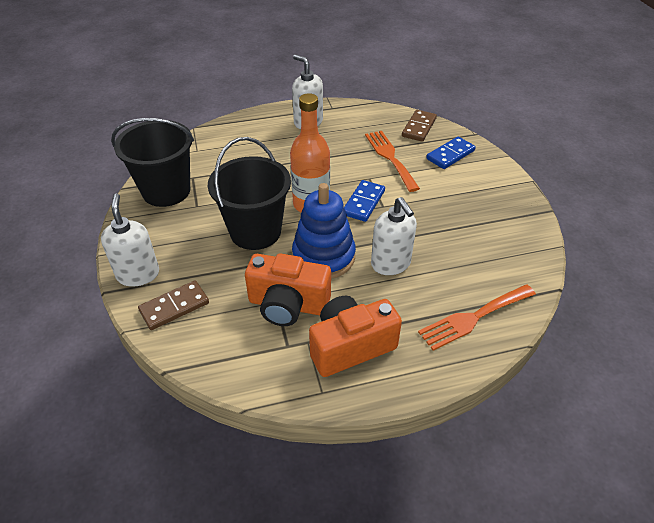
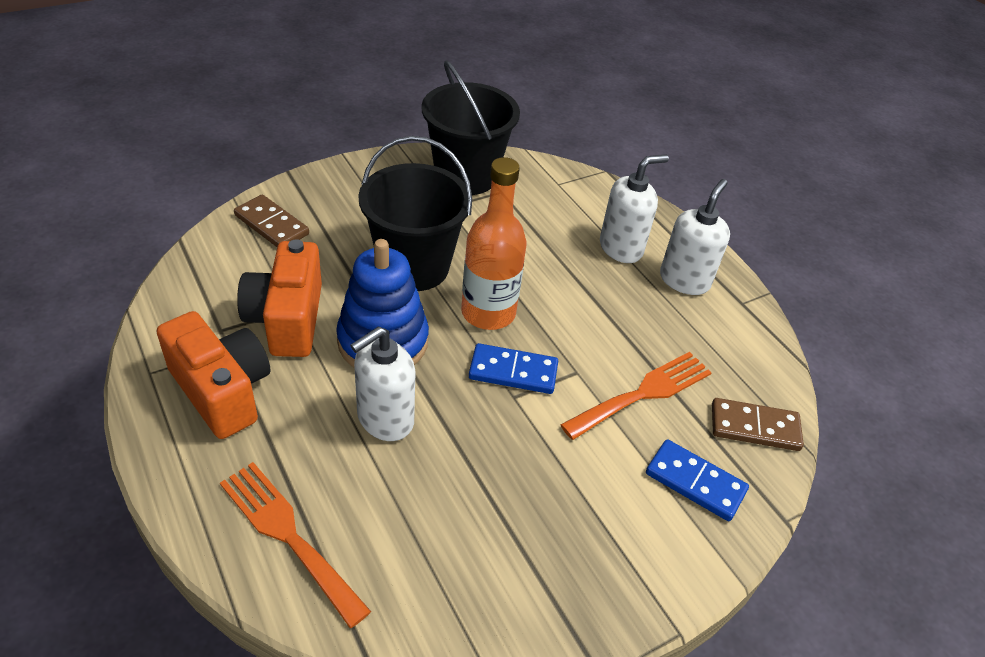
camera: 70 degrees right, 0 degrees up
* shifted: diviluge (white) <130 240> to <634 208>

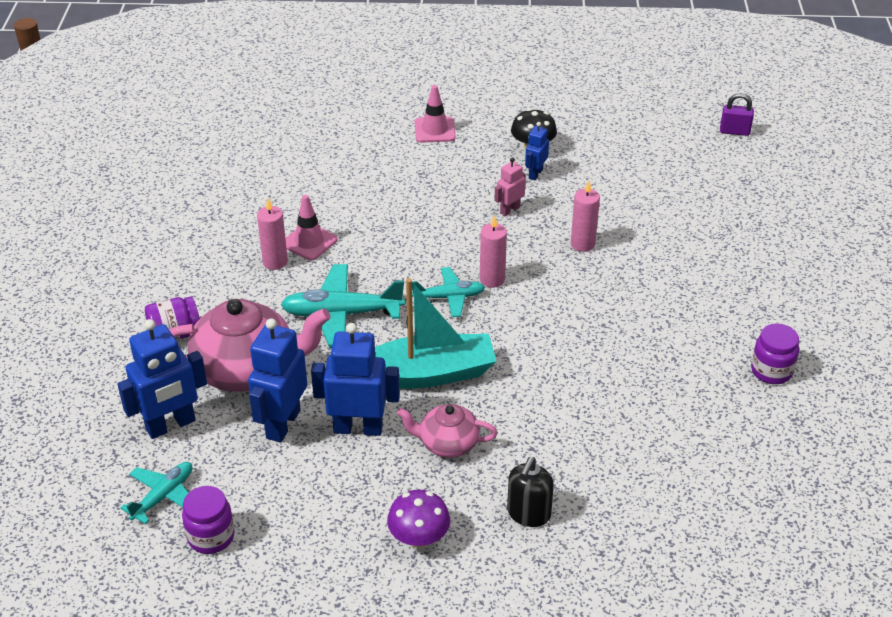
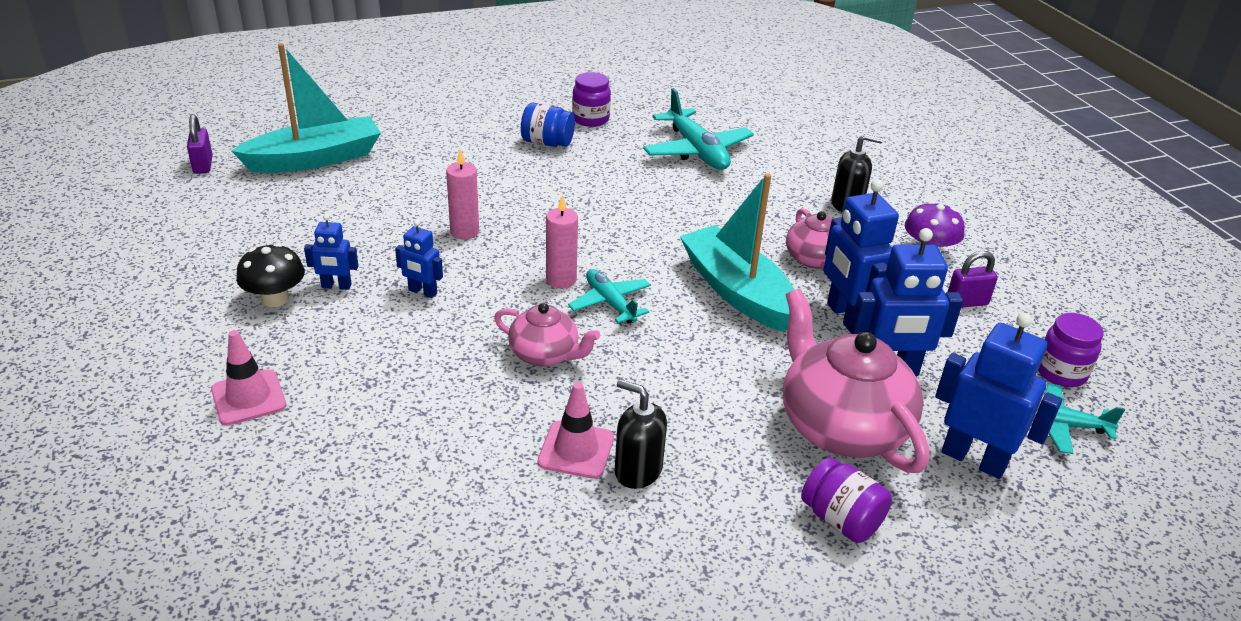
camera: 115 degrees left, 5 degrees down
* swapped: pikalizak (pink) <272 234> to diviluge (black) <641 434>
* shifted: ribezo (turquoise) <343 306> to <698 129>
* repainted: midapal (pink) <510 186> to midapal (blue) <419 259>
* new: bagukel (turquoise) <306 108>
* new: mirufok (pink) <547 335>
* new: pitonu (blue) <548 125>
* new: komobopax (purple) <973 279>

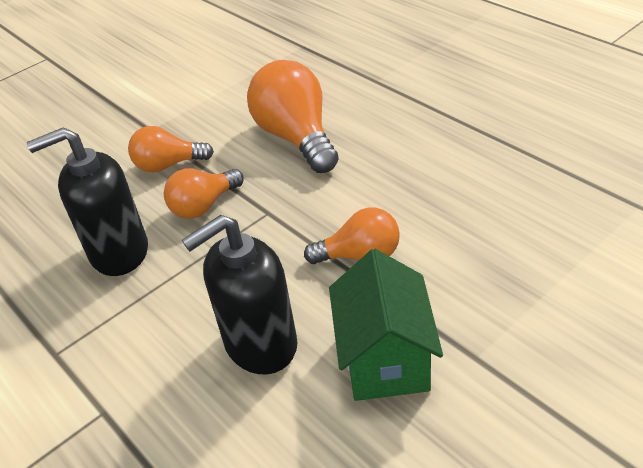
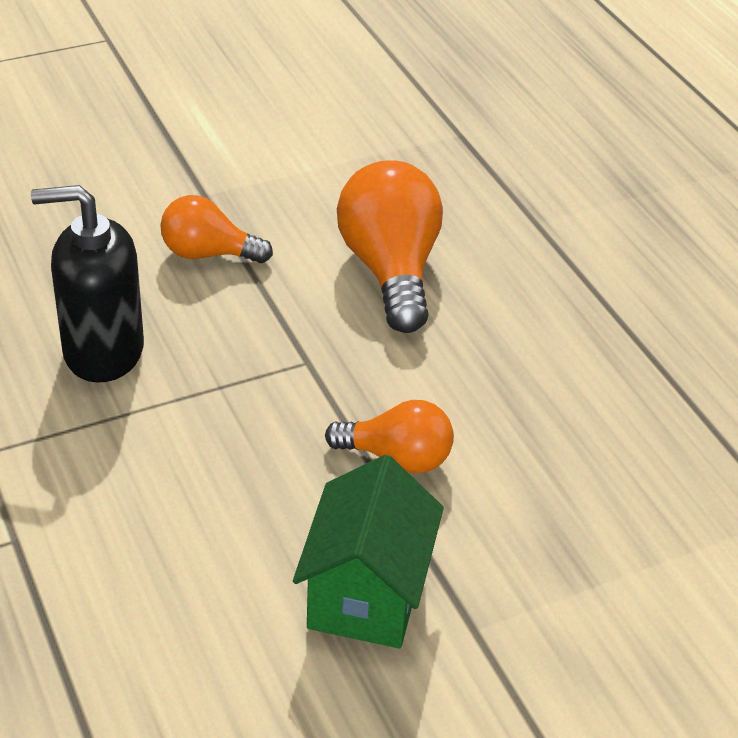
camera: 10 degrees right, 0 degrees up
* gone: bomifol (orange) <204 193>
* gone: diviluge (black) <240 294>

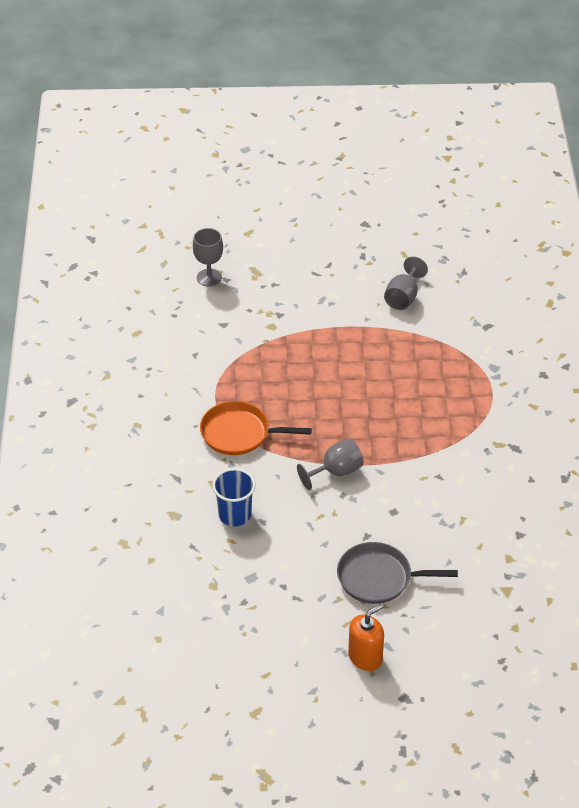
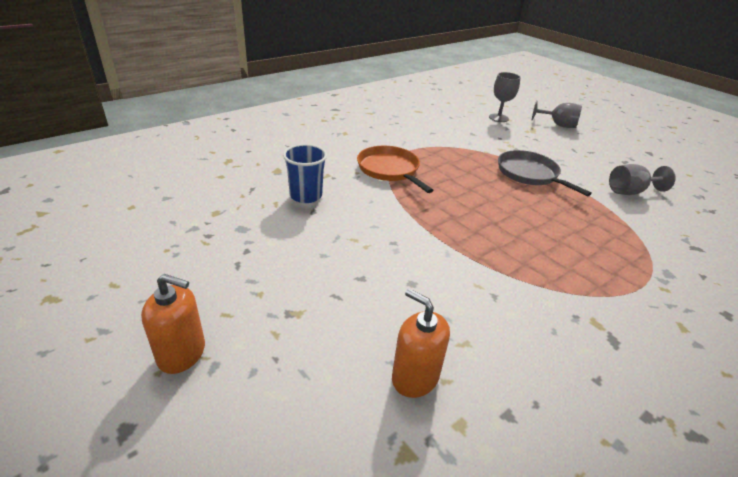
camera: 50 degrees right, 10 degrees down
* shifted: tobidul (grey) <330 464> to <557 114>
* shifted: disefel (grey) <397 573> to <545 173>
* new: diviluge (orange) <421 343>

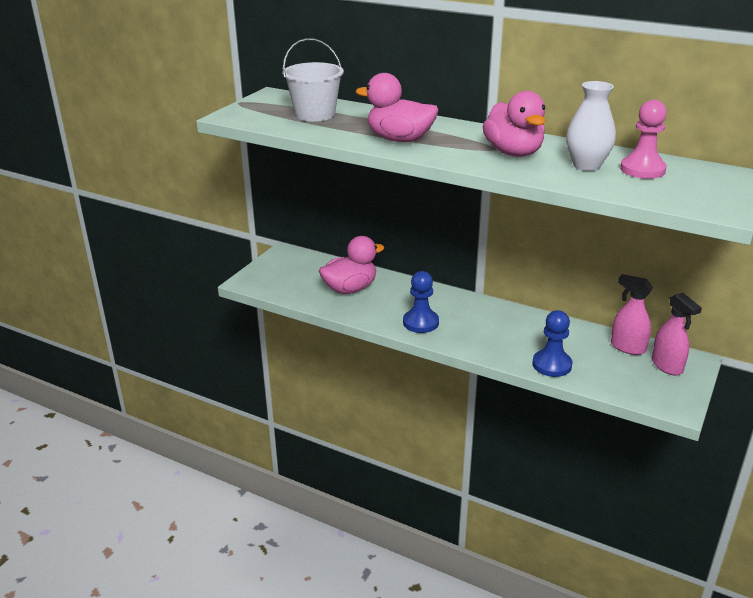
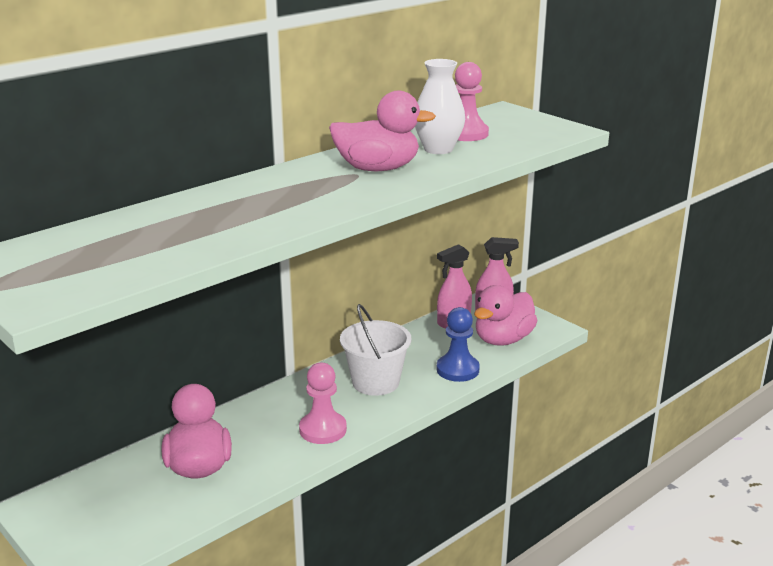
camera: 70 degrees left, 5 degrees down
* shifted: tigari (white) <313 80> to <375 350>
* shifted: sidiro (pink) <397 107> to <506 315>
* repainted: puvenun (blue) <421 302> to puvenun (pink) <323 403>

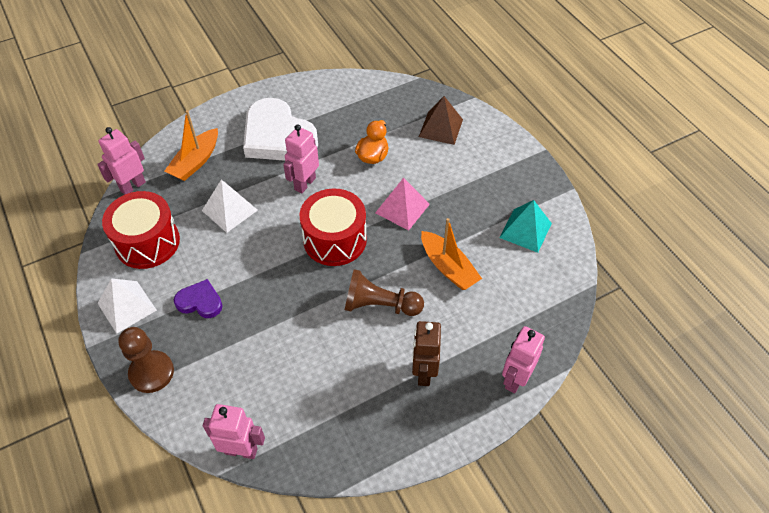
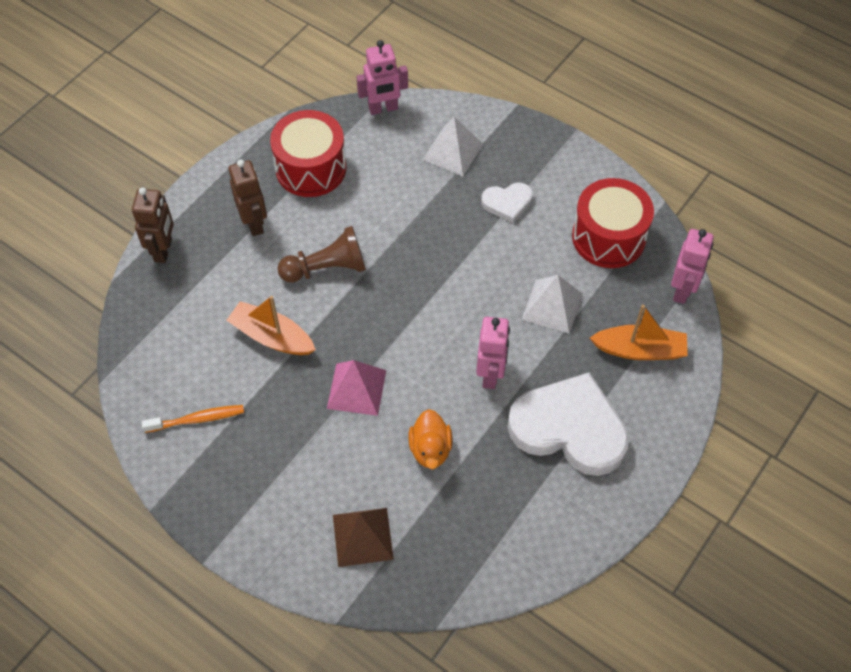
camera: 155 degrees right, 5 degrees up
* shifted: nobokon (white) <127 306> to <452 146>
* gone: puvenun (brown) <146 360>
* rotated: bagukel (orange) <191 145> = <639 332> 90 degrees clockwise
* repainted: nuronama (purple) <198 298> to nuronama (white) <507 203>
* shifted: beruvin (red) <333 227> to <308 153>
* swapped: nobokon (turquoise) <525 226> to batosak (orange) <193 419>
* repainted: midapal (pink) <523 359> to midapal (brown) <153 225>

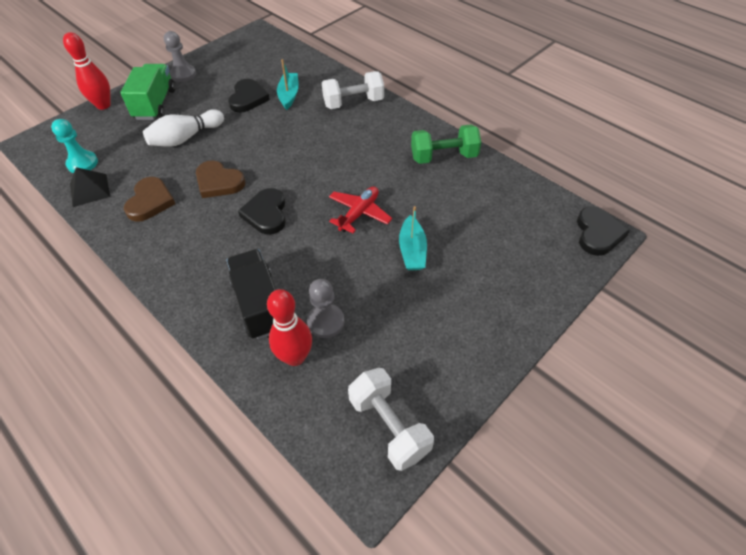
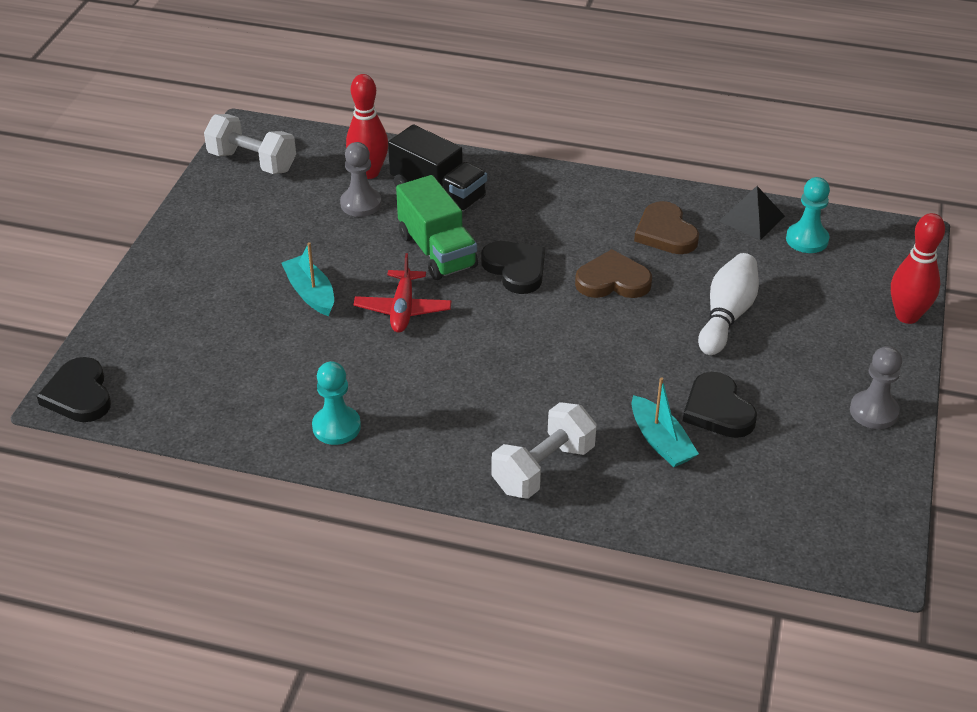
camera: 150 degrees right, 10 degrees down
* shifted: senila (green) <147 92> to <437 227>
* swapped: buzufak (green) <446 144> to puvenun (turquoise) <336 403>

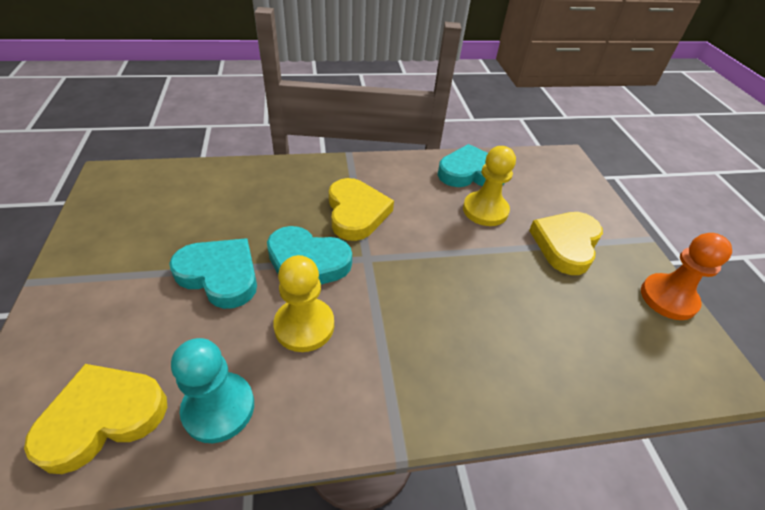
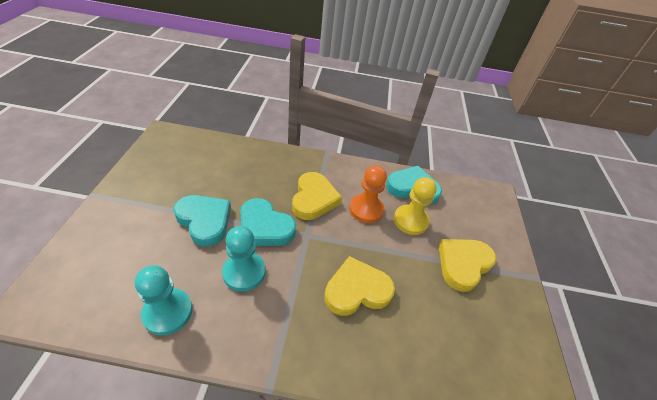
camera: 15 degrees right, 0 degrees up
* shifted: nuronama (yellow) <95 419> to <359 286>
* repainted: puvenun (yellow) <303 303> to puvenun (turquoise) <244 258>
* shifted: puvenun (orange) <686 276> to <368 194>

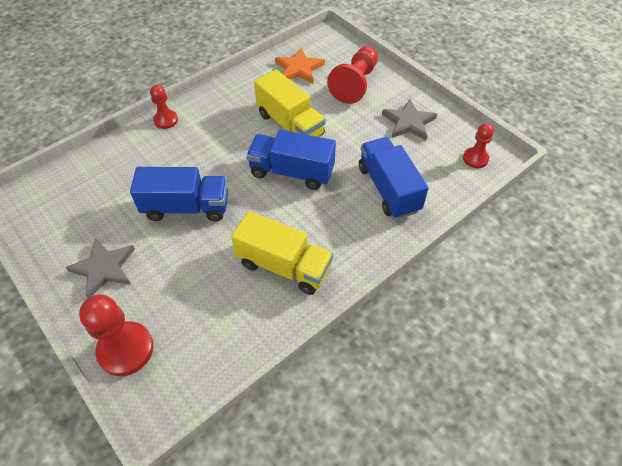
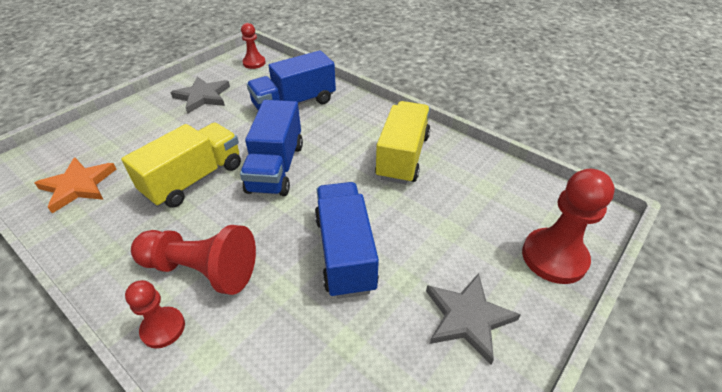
camera: 100 degrees left, 10 degrees down
* shifted: puvenun (red) <352 75> to <193 260>

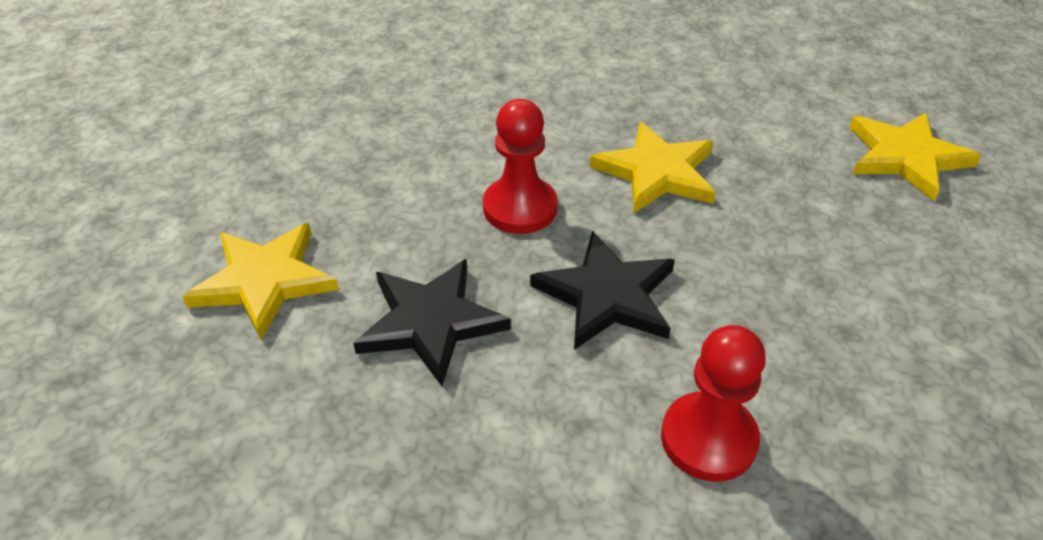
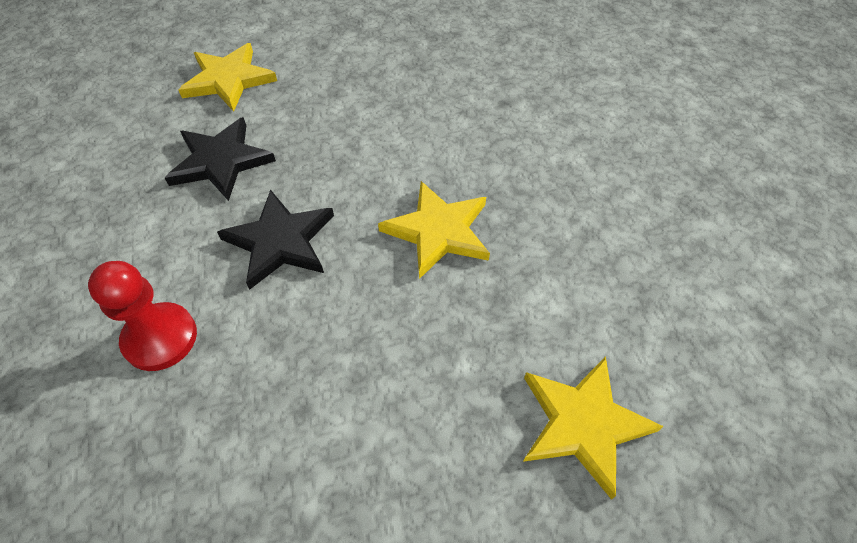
camera: 65 degrees right, 10 degrees up
* gone: puvenun (red) <520 166>

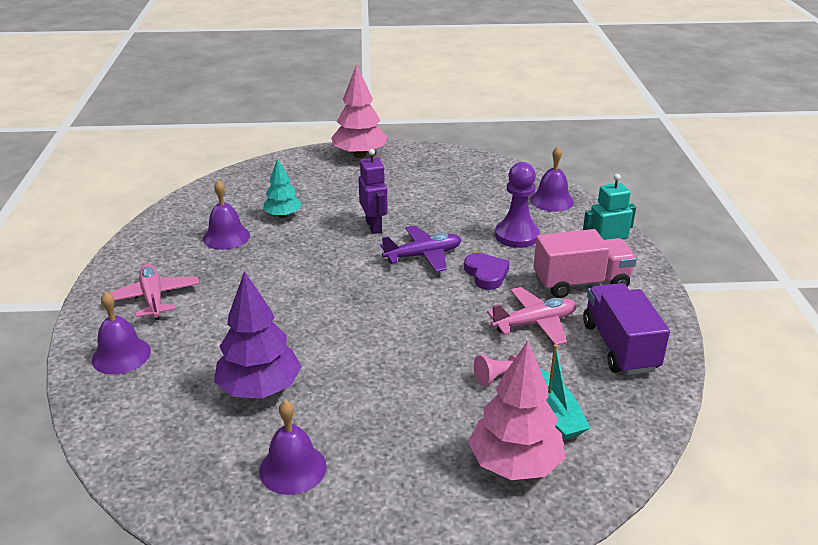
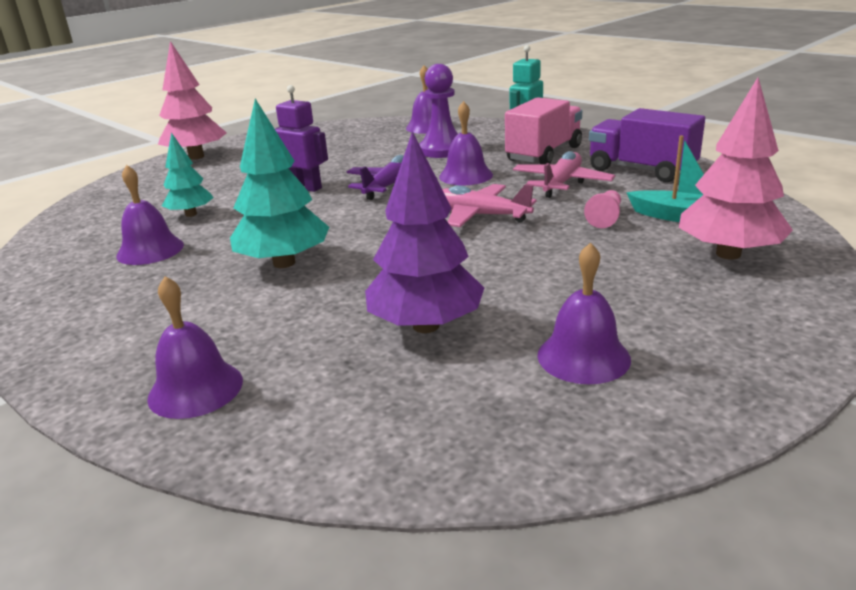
camera: 40 degrees left, 5 degrees down
* shifted: ribezo (pink) <154 292> to <489 205>
* swapped: nuronama (purple) <486 271> to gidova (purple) <466 143>
* new: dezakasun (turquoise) <279 183>

